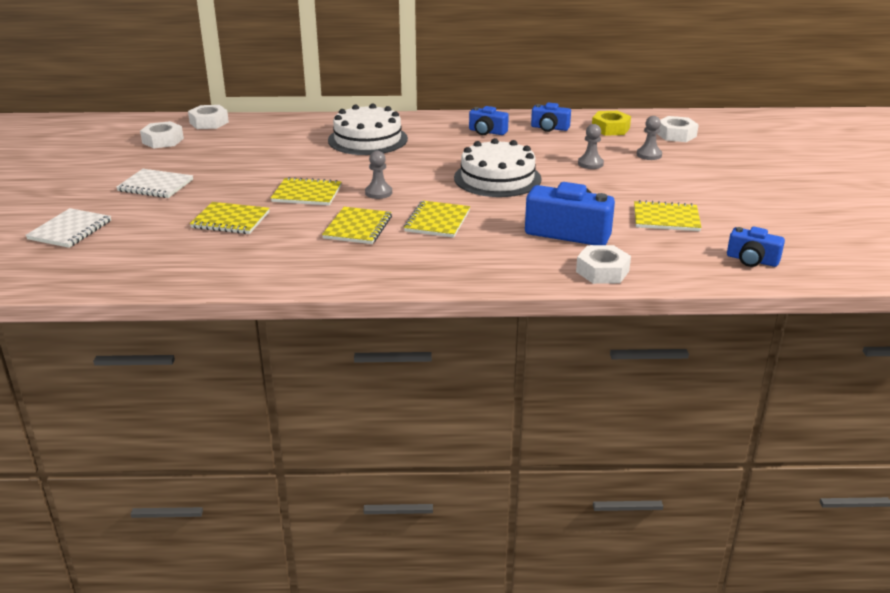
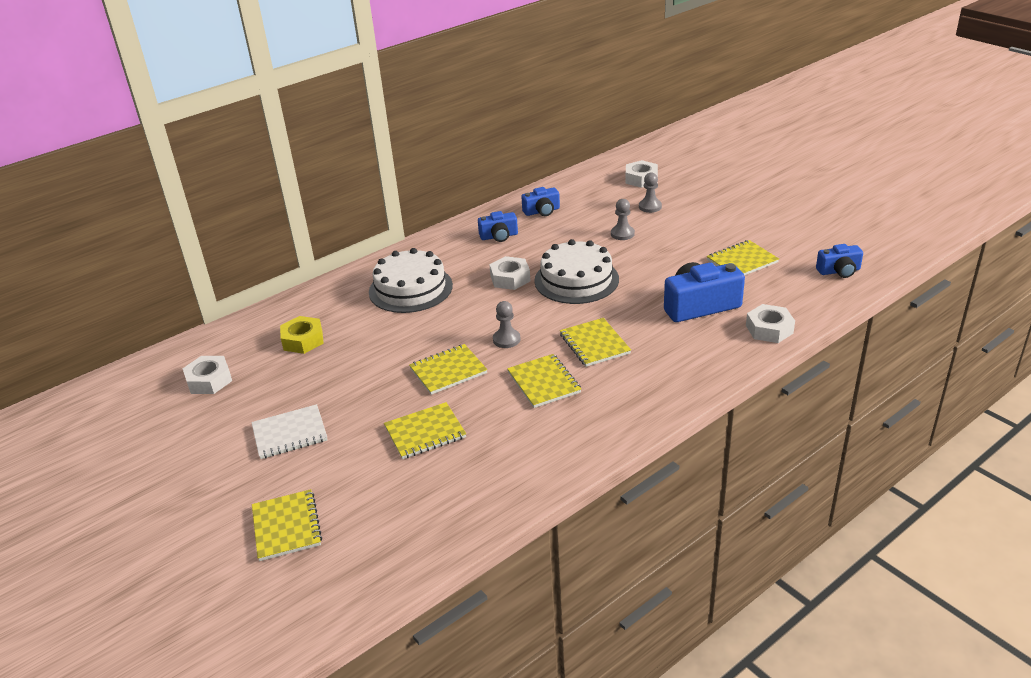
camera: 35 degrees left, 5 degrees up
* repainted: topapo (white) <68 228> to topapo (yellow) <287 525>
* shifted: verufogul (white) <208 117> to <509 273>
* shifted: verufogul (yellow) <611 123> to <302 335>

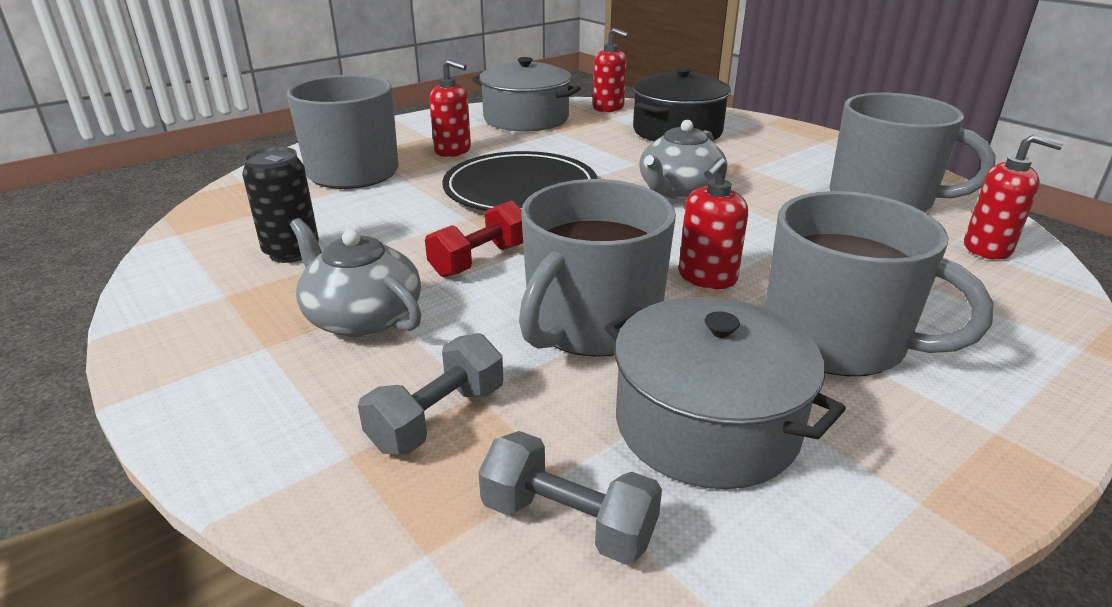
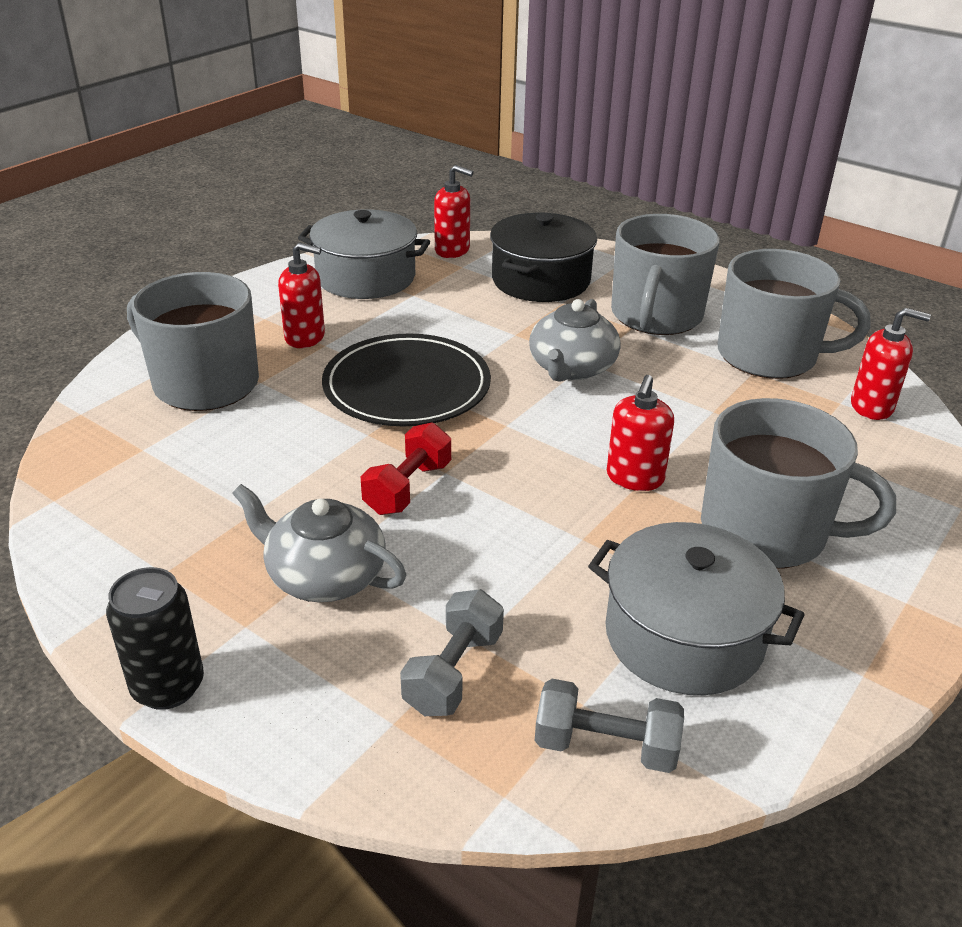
camera: 15 degrees left, 5 degrees up
* shifted: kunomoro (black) <280 205> to <155 638>
* shifted: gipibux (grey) <597 268> to <665 274>

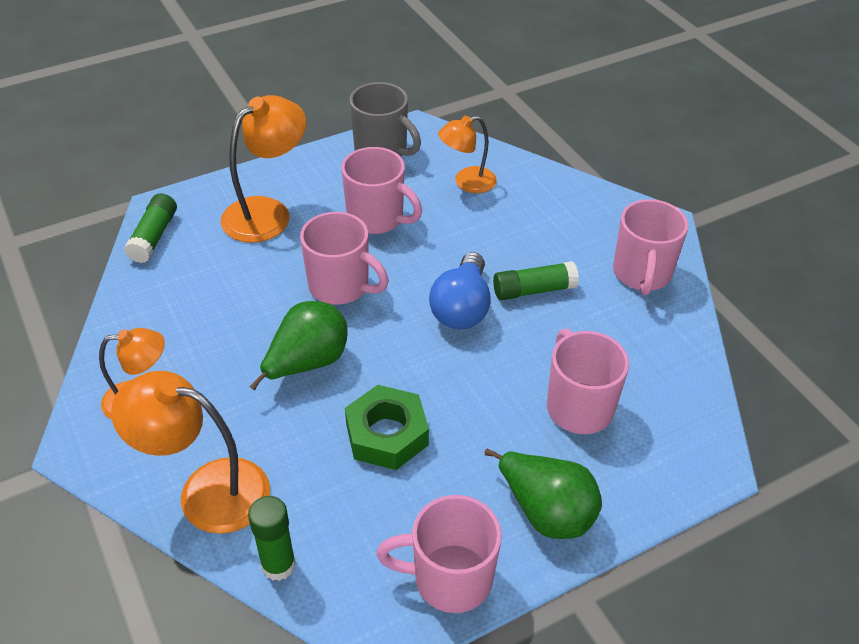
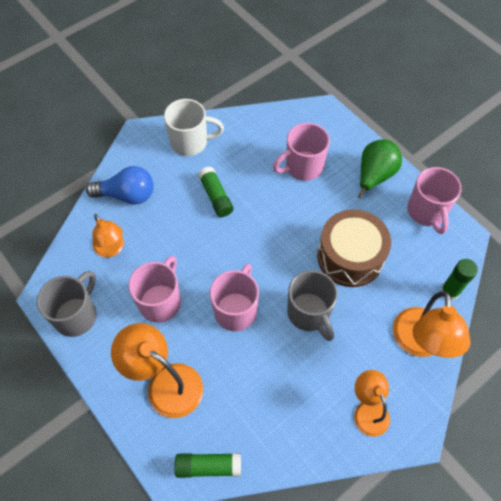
camera: 100 degrees left, 15 degrees up
* swapped: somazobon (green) <299 346> to gipibux (grey) <312 305>
* swapped: verufogul (green) <387 427> to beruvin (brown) <354 248>
* shifted: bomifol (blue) <460 290> to <120 185>
* repainted: gipibux (pink) <651 247> to gipibux (white) <194 127>

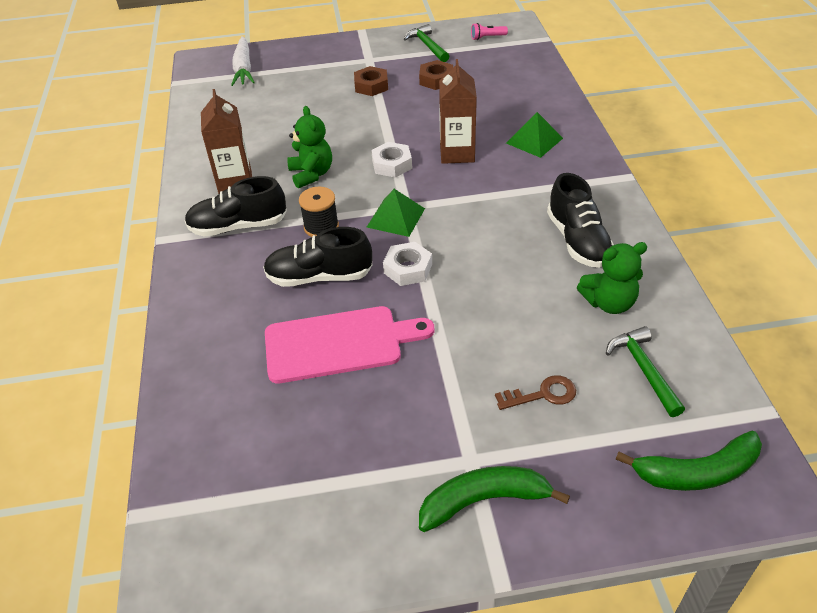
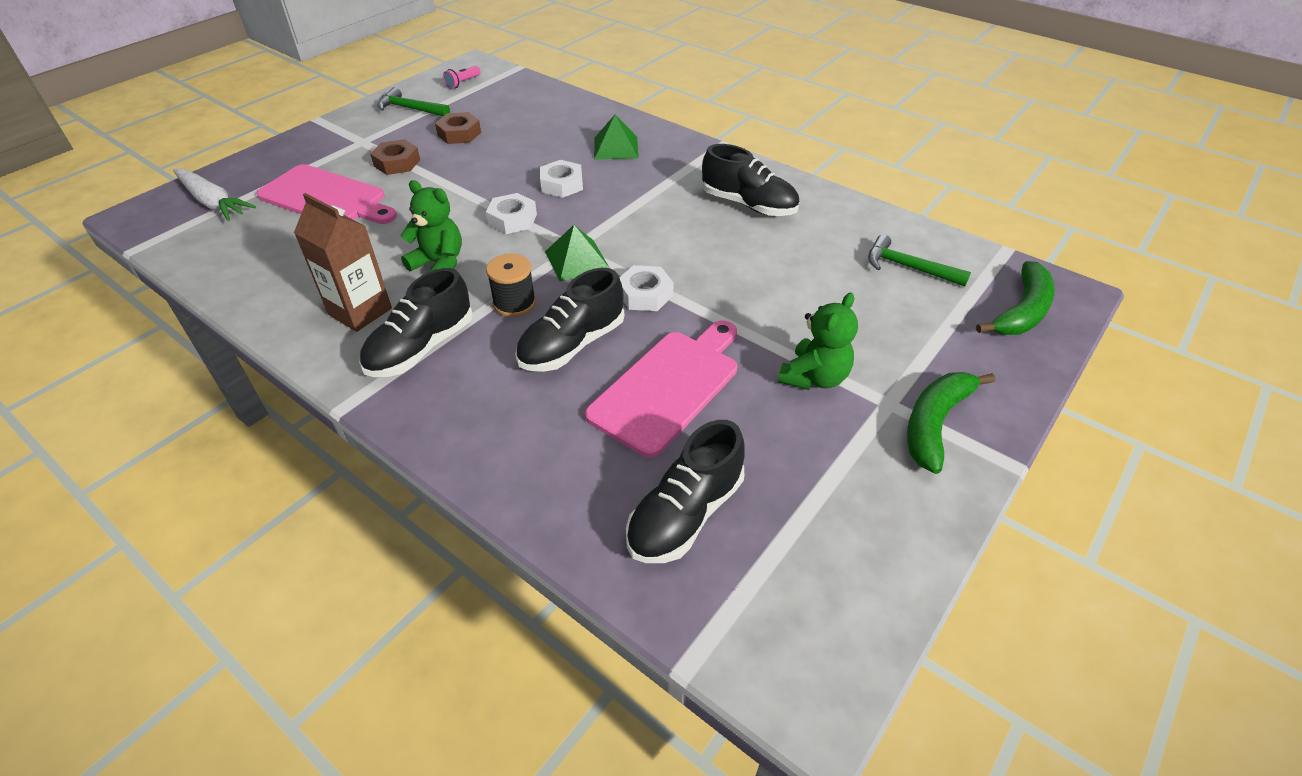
camera: 45 degrees left, 0 degrees up
* swapped: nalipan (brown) <458 111> to verufogul (white) <561 179>
* gone: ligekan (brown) <535 392>
* shifted: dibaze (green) <612 278> to <818 341>
* new: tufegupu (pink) <326 194>
* new: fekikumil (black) <685 491>

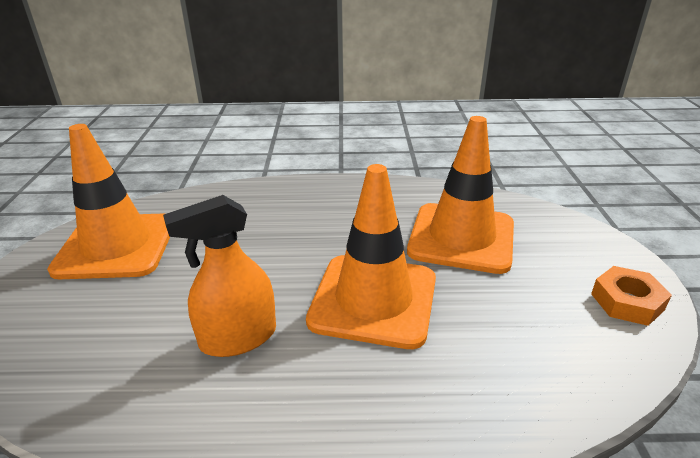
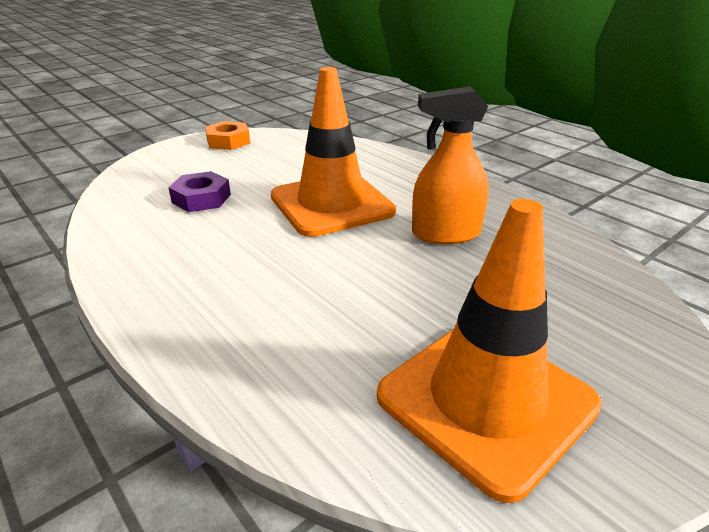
camera: 130 degrees left, 0 degrees up
* rotated: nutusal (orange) <219 276> = <450 165> 150 degrees clockwise
* swapped: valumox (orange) <460 195> to verufogul (purple) <199 191>

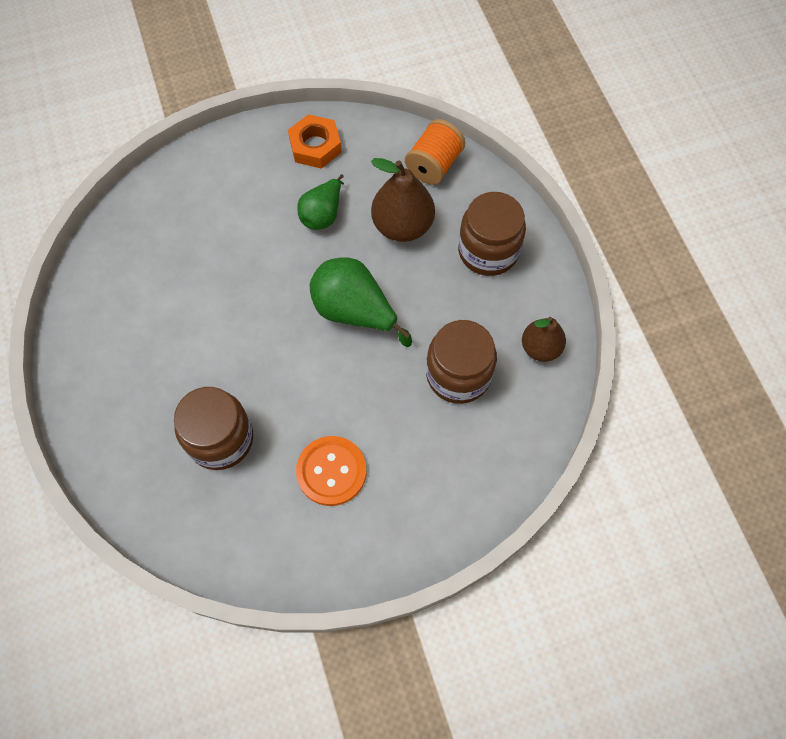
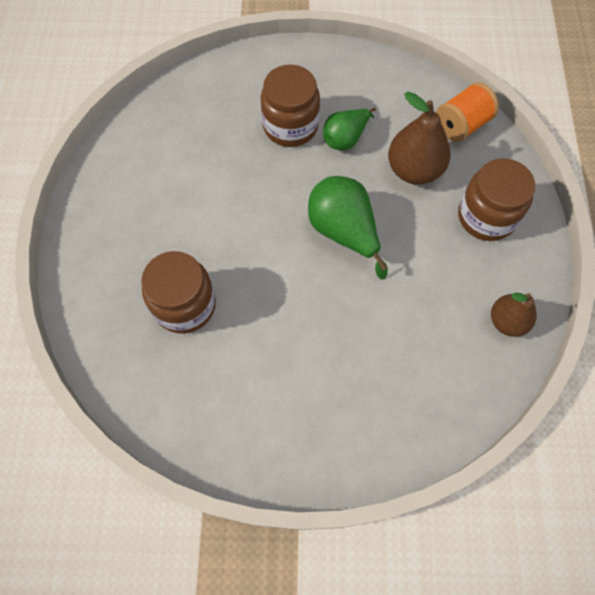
camera: 20 degrees right, 0 degrees up
* gone: verufogul (orange) <315 141>
* gone: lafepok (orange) <331 471>
* shifted: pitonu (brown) <461 362> to <290 106>

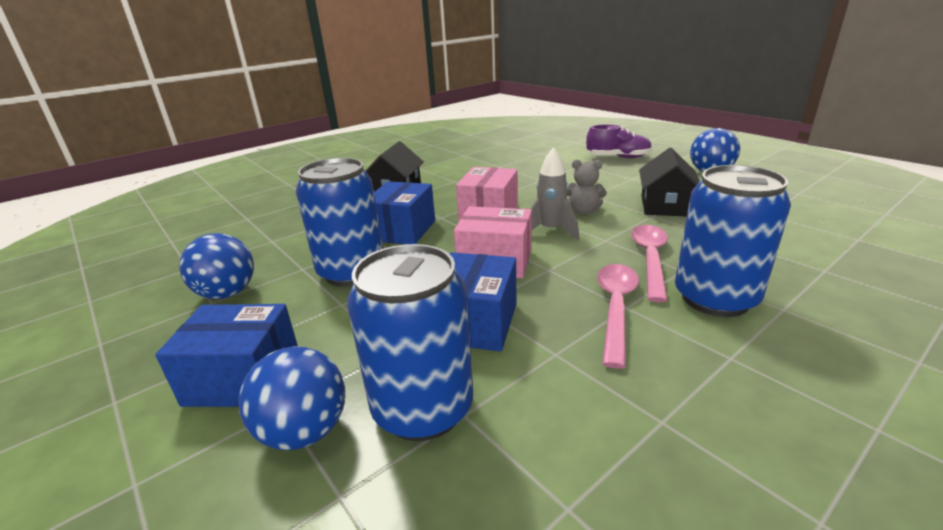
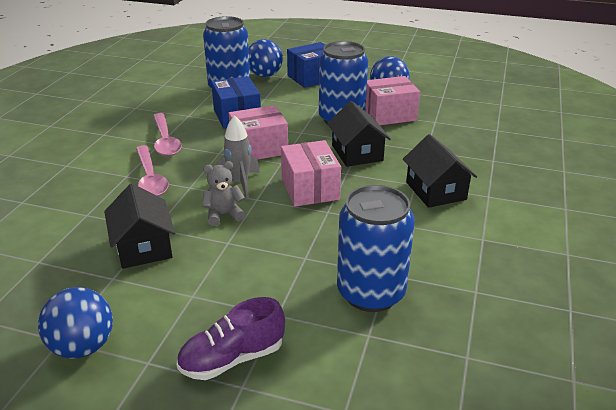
camera: 145 degrees right, 5 degrees up
* swapped: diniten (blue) <404 212> to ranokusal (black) <359 134>
* shifted: kunomoro (blue) <733 241> to <376 248>
* new: diniten (pink) <392 100>

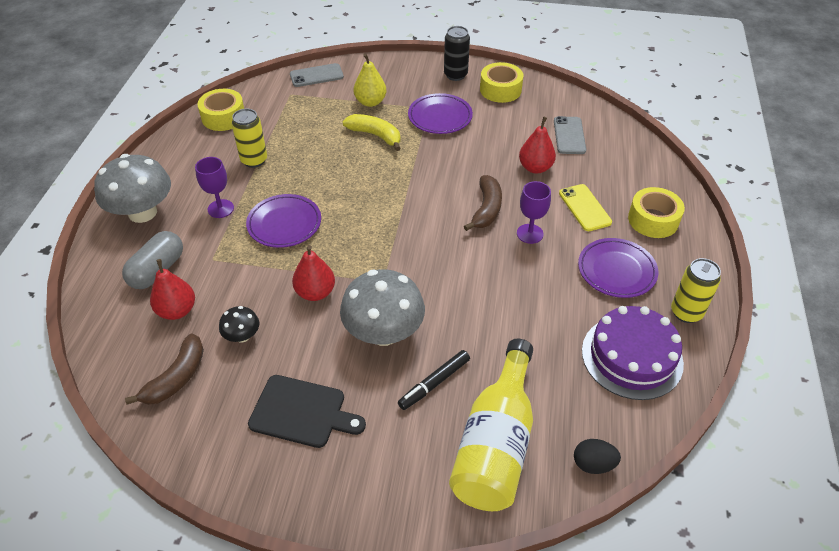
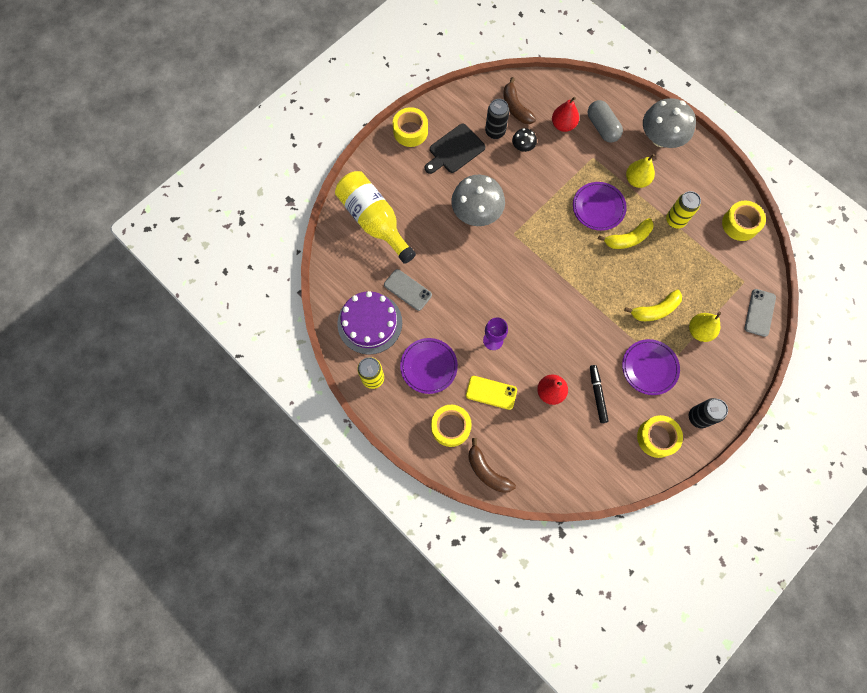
camera: 125 degrees right, 25 degrees up
* swapped: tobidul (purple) <214 187> to somazobon (yellow) <640 171>
* gone: somazobon (red) <313 273>
* shifted: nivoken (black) <434 380> to <599 394>
* shifted: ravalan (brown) <483 203> to <492 465>
* shifted: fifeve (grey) <570 135> to <408 290>
* gone: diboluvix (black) <597 456>
* new: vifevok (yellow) <410 127>
* new: kunomoro (black) <497 119>
* new: ravalan (yellow) <626 233>

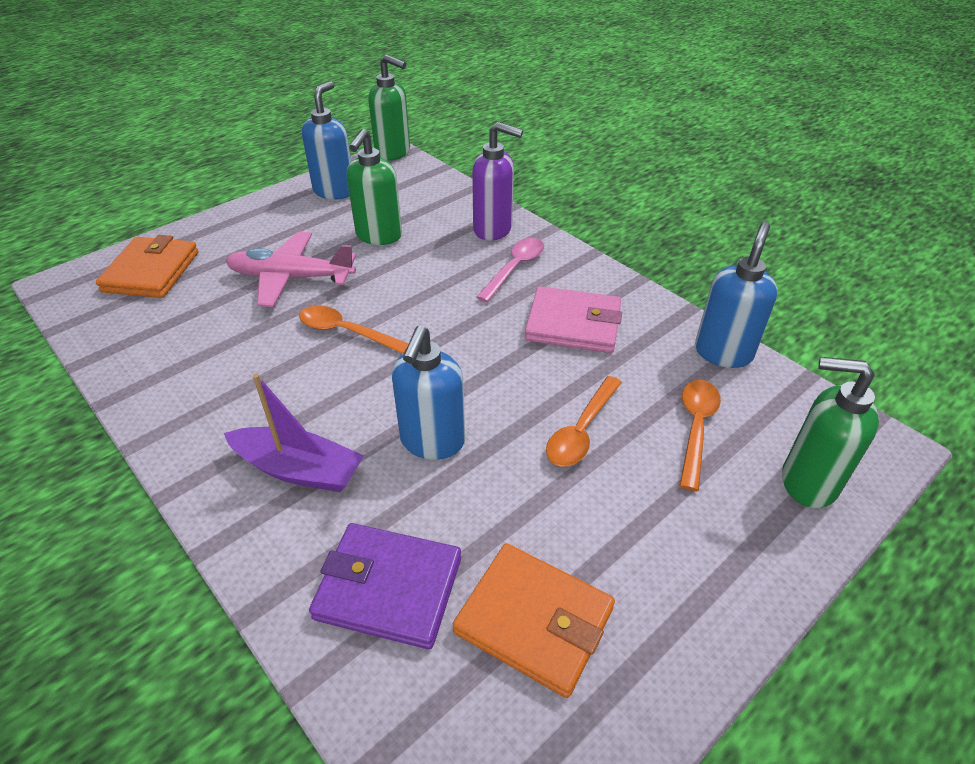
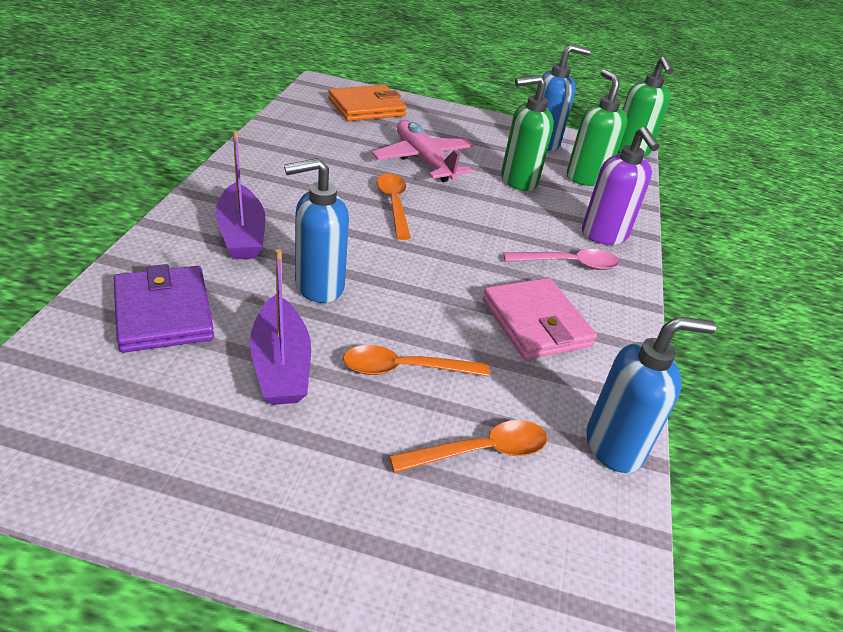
camera: 50 degrees right, 5 degrees down
* gone: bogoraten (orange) <534 620>
* shifted: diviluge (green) <830 432> to <597 127>
* new: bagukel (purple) <280 327>

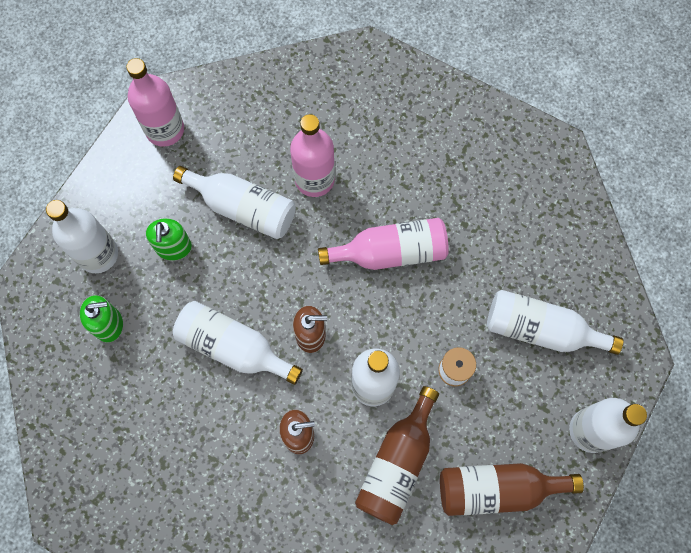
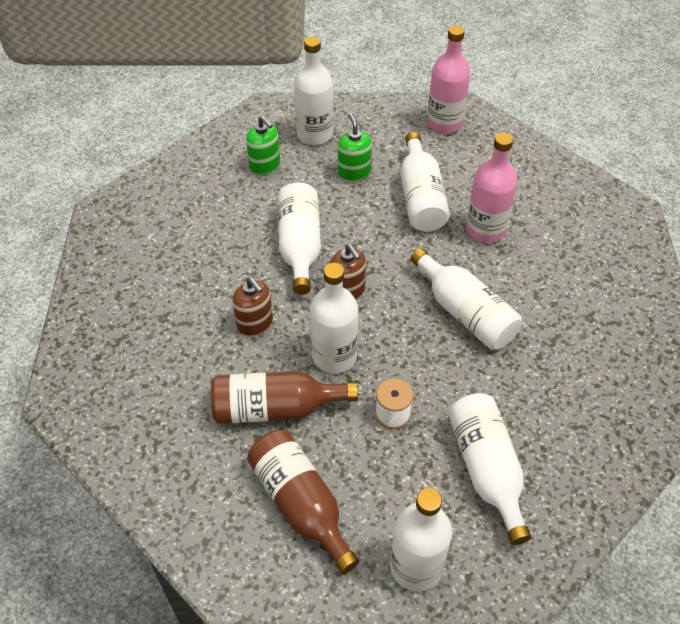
camera: 60 degrees right, 20 degrees down
* rotated: diviluge (green) <169 239> = <355 147> 105 degrees clockwise
* repainted: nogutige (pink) <383 244> to nogutige (white) <466 299>

